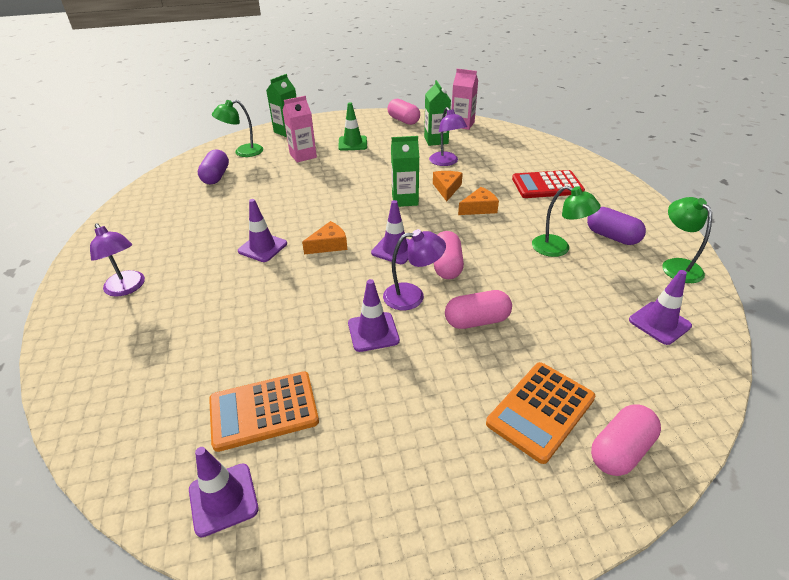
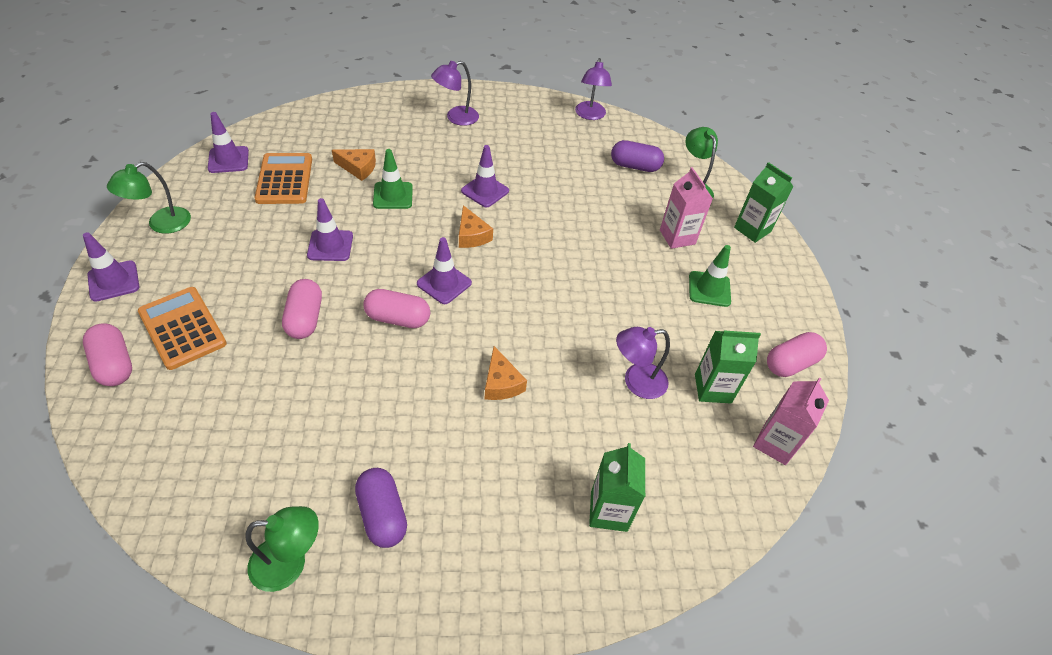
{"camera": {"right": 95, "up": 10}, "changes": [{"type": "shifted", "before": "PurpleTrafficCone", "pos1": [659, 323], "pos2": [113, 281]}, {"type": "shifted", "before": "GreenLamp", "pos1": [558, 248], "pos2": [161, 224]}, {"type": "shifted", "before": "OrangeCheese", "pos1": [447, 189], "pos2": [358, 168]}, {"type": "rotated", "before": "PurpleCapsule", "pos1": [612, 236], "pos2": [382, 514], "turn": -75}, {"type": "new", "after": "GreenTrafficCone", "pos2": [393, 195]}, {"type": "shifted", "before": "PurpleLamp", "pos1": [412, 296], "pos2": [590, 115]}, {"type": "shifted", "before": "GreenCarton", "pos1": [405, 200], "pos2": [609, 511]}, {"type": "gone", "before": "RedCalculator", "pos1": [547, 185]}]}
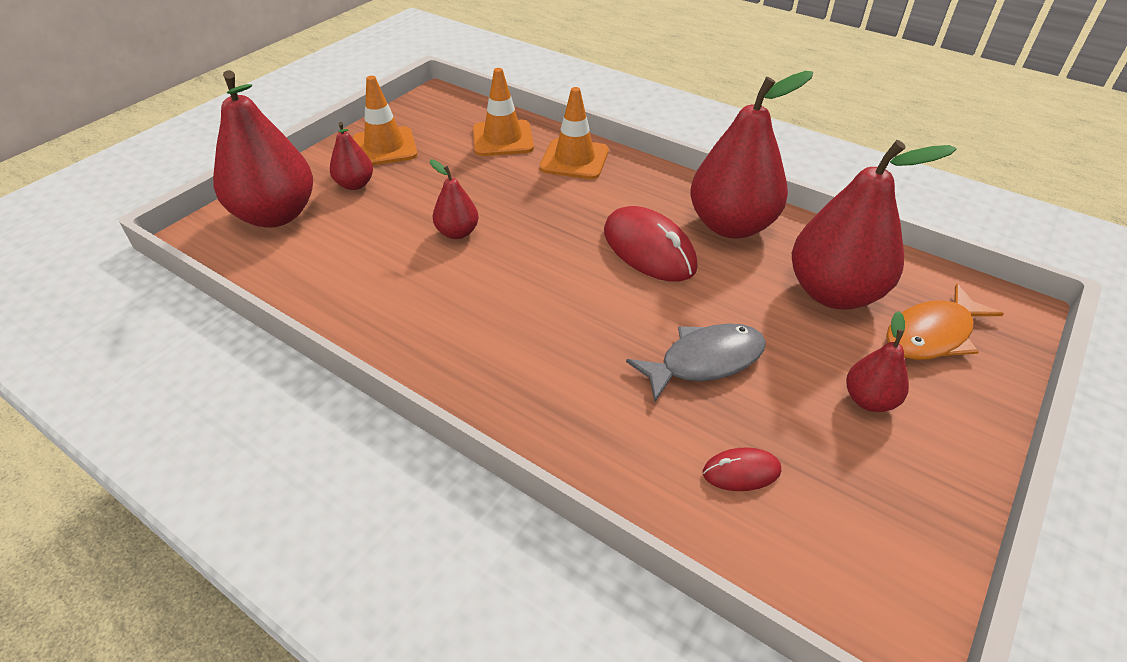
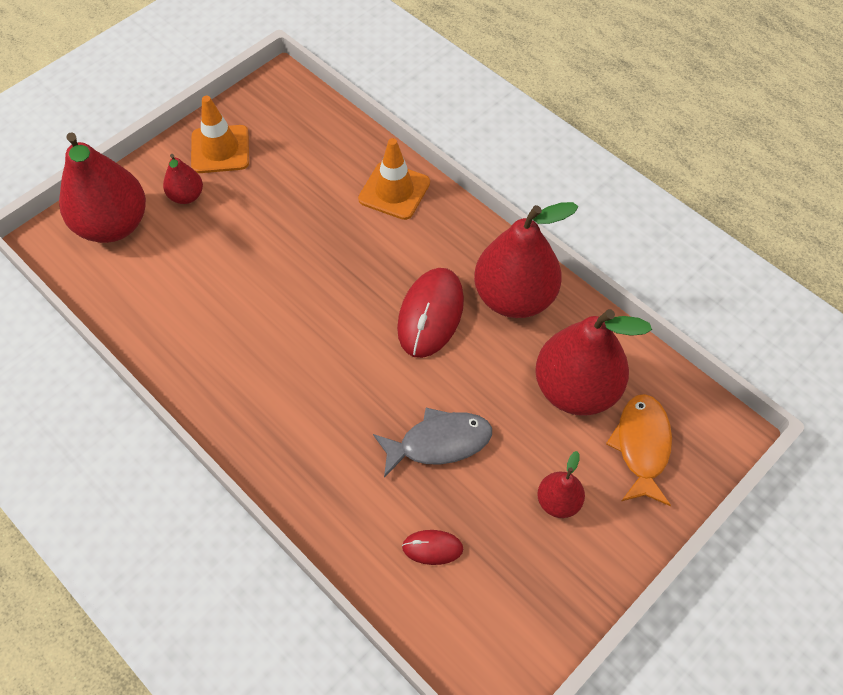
{"camera": {"right": 10, "up": 15}, "changes": [{"type": "rotated", "before": "RedMouse", "pos1": [649, 249], "pos2": [430, 314], "turn": 45}, {"type": "rotated", "before": "OrangeFish", "pos1": [932, 334], "pos2": [642, 446], "turn": 120}, {"type": "gone", "before": "RedPear", "pos1": [457, 233]}, {"type": "gone", "before": "OrangeTrafficCone", "pos1": [502, 139]}]}
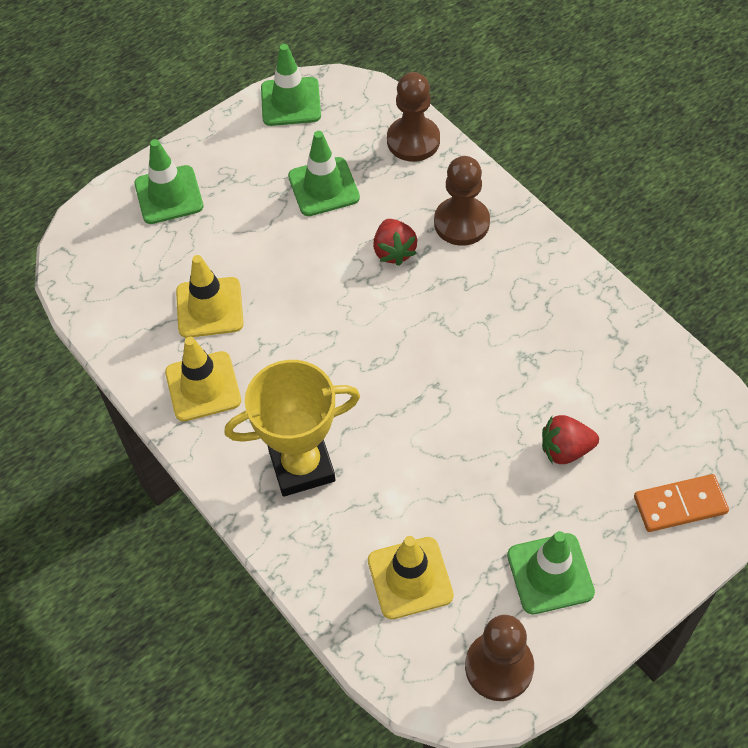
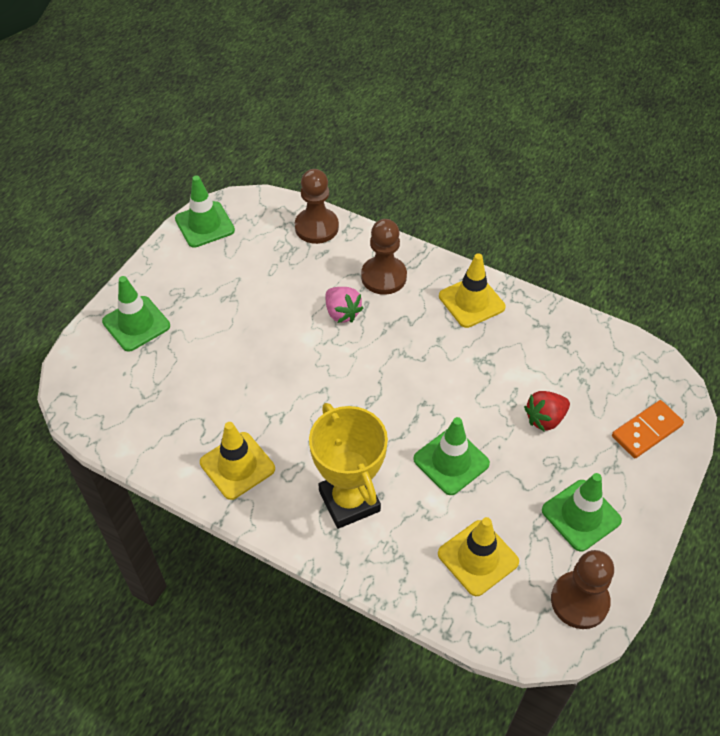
{"camera": {"right": -25, "up": -5}, "changes": [{"type": "rotated", "before": "YellowTrophy", "pos1": [302, 466], "pos2": [349, 501], "turn": -75}, {"type": "repainted", "before": "RedStrawberry", "after": "PinkStrawberry", "pos1": [394, 251], "pos2": [342, 313]}, {"type": "shifted", "before": "GreenTrafficCone", "pos1": [323, 187], "pos2": [451, 461]}, {"type": "shifted", "before": "YellowTrafficCone", "pos1": [209, 308], "pos2": [471, 301]}]}
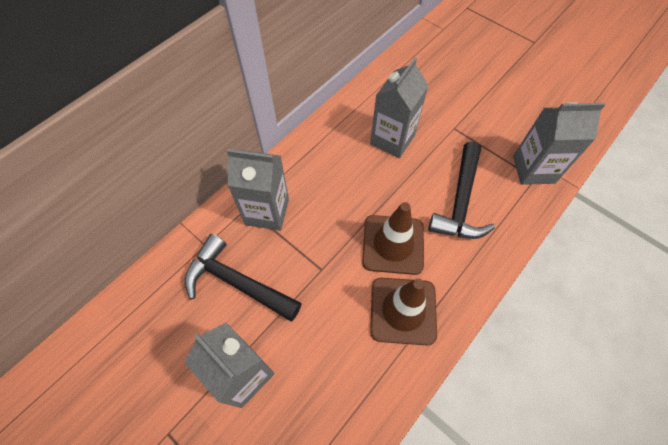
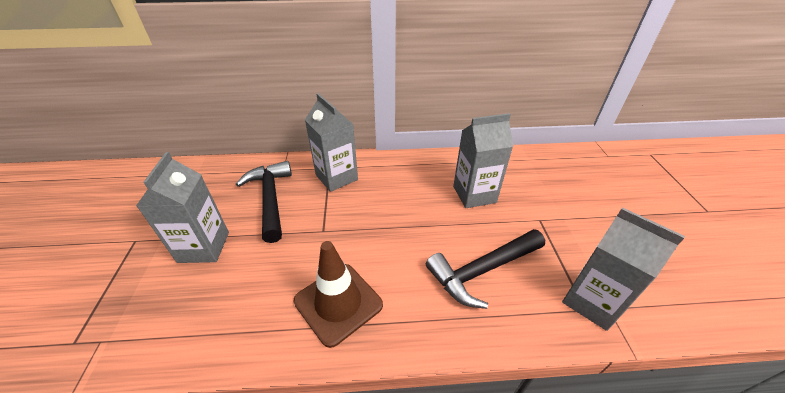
{"camera": {"right": 45, "up": -20}, "changes": [{"type": "gone", "before": "BrownTrafficCone", "pos1": [393, 244]}]}
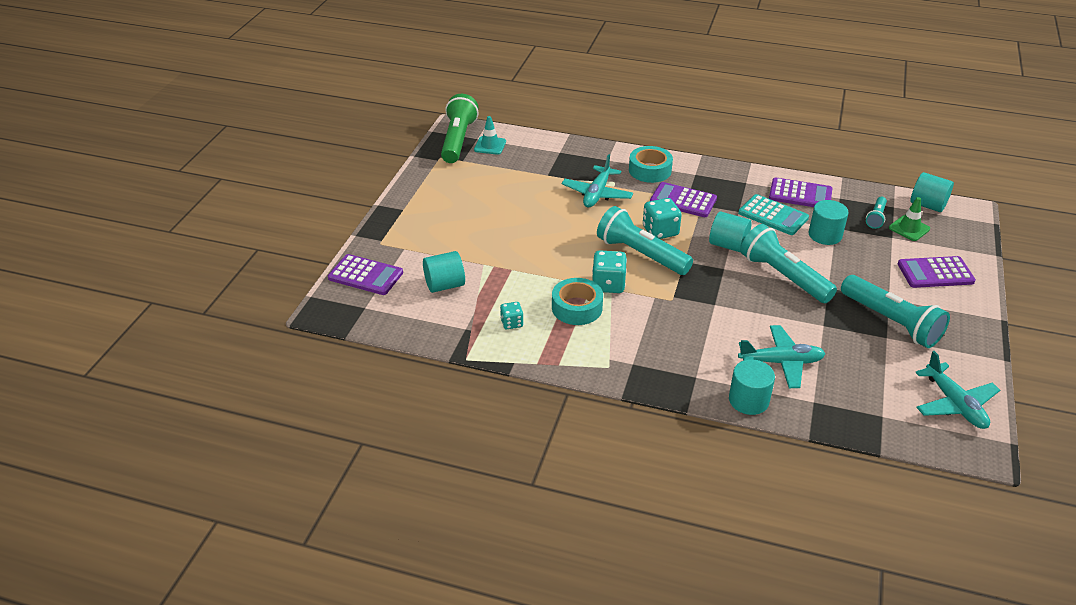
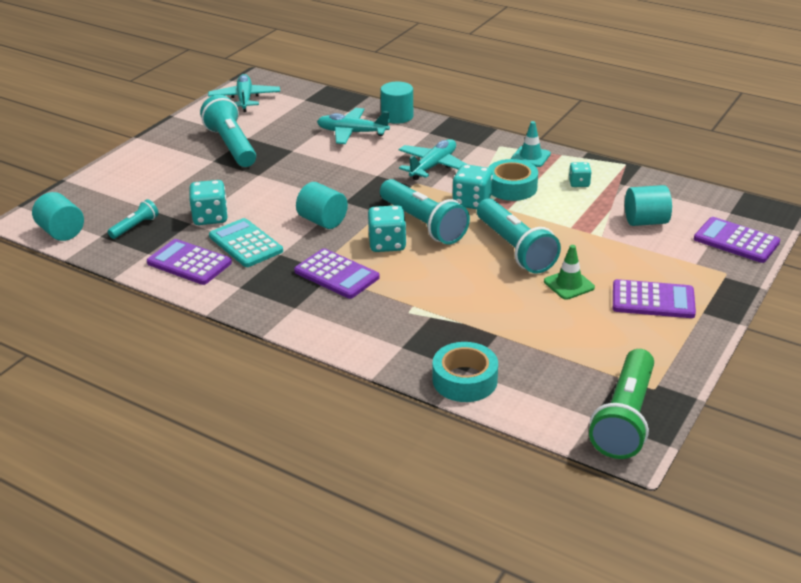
{"camera": {"right": -165, "up": -5}, "changes": [{"type": "swapped", "before": "TurquoiseCylinder", "after": "TurquoiseDice", "pos1": [825, 235], "pos2": [210, 217]}, {"type": "shifted", "before": "TurquoisePlane", "pos1": [597, 194], "pos2": [433, 166]}, {"type": "shifted", "before": "TurquoiseTape", "pos1": [650, 170], "pos2": [465, 380]}, {"type": "shifted", "before": "TurquoiseFlashlight", "pos1": [783, 276], "pos2": [515, 248]}, {"type": "shifted", "before": "TurquoiseTrafficCone", "pos1": [490, 146], "pos2": [530, 157]}, {"type": "shifted", "before": "GreenTrafficCone", "pos1": [909, 228], "pos2": [569, 284]}, {"type": "shifted", "before": "PurpleCalculator", "pos1": [935, 273], "pos2": [653, 300]}]}
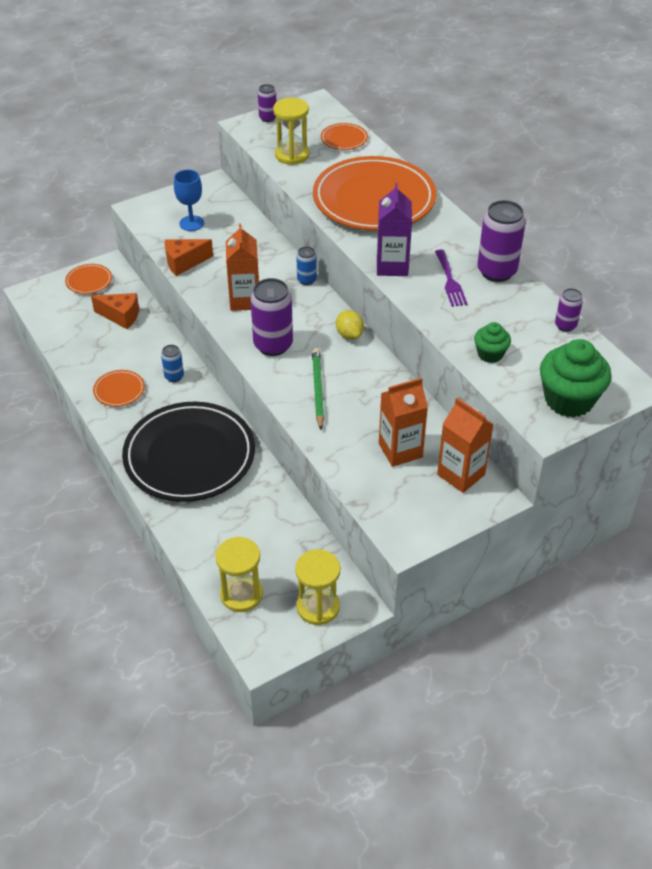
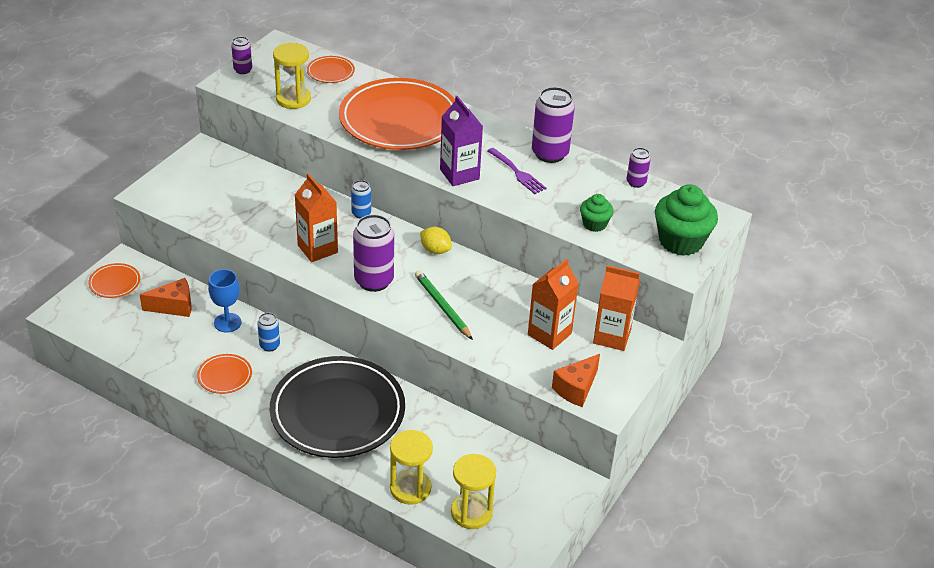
{"camera": {"right": -30, "up": -5}, "changes": [{"type": "shifted", "before": "BlueGoblet", "pos1": [191, 223], "pos2": [227, 323]}, {"type": "shifted", "before": "YellowHourglass", "pos1": [318, 607], "pos2": [410, 488]}, {"type": "shifted", "before": "OrangeCheese", "pos1": [184, 263], "pos2": [576, 389]}]}
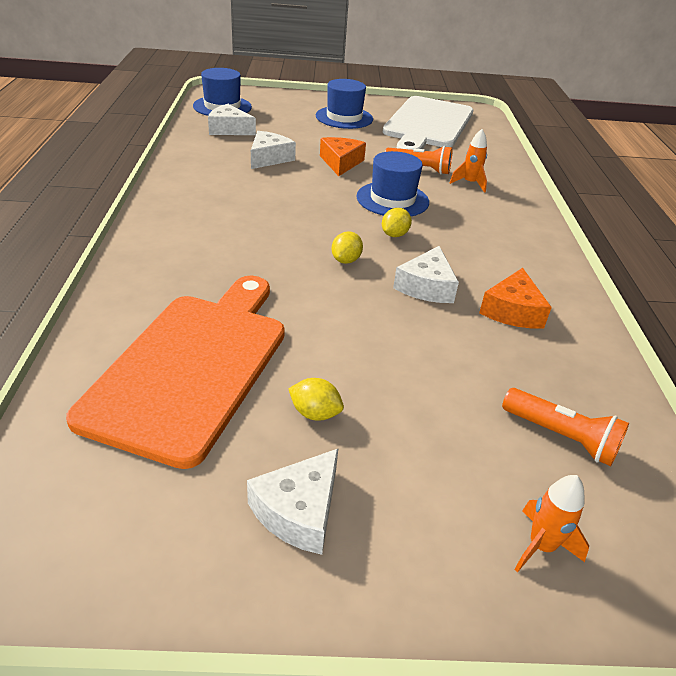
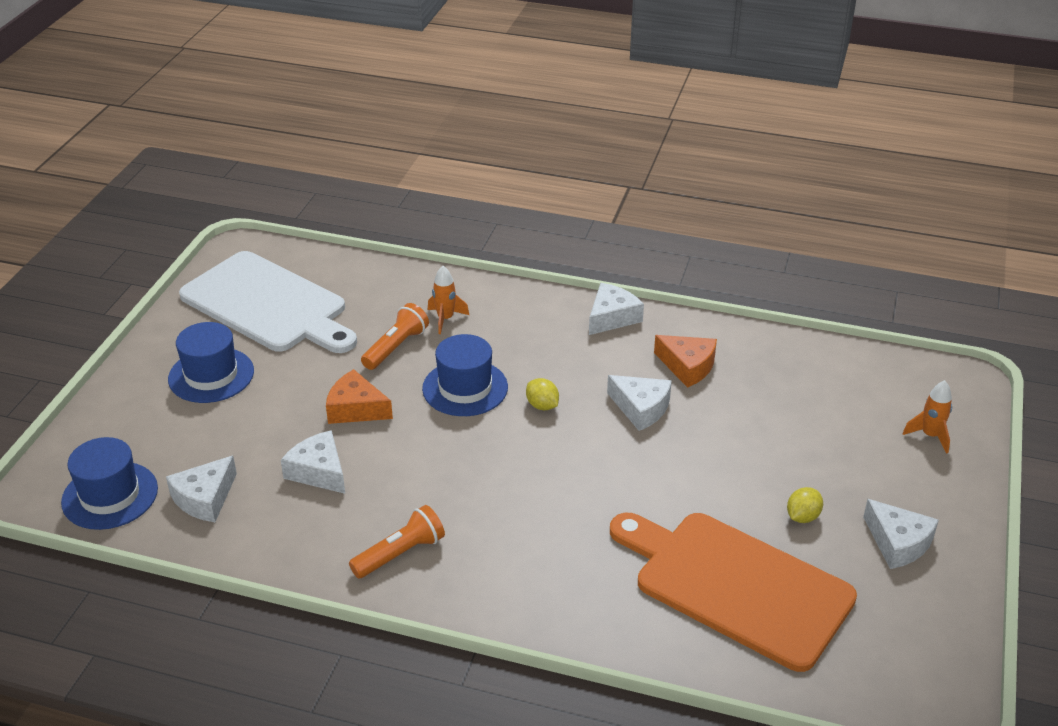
{"camera": {"right": -70, "up": 0}, "changes": [{"type": "shifted", "before": "OrangeFlashlight", "pos1": [561, 437], "pos2": [400, 554]}, {"type": "new", "after": "WhiteCheese", "pos2": [612, 317]}, {"type": "gone", "before": "YellowLemon", "pos1": [346, 260]}]}
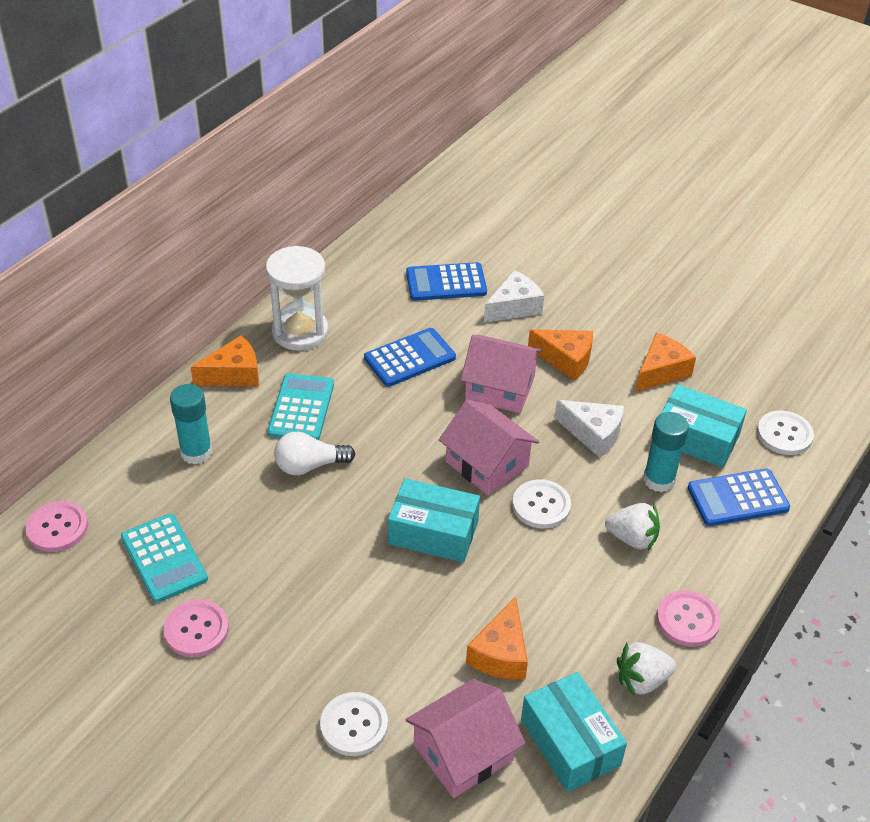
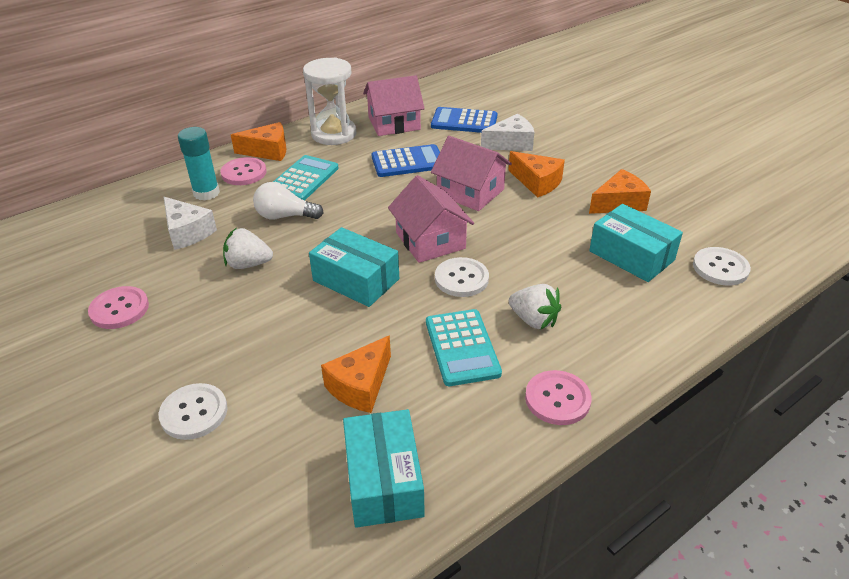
{"camera": {"right": 20, "up": -5}, "changes": [{"type": "shifted", "before": "WhiteCheese", "pos1": [593, 434], "pos2": [187, 232]}, {"type": "shifted", "before": "PinkButton", "pos1": [57, 528], "pos2": [244, 173]}, {"type": "shifted", "before": "WhiteStrawberry", "pos1": [642, 680], "pos2": [248, 264]}, {"type": "shifted", "before": "PinkHouse", "pos1": [463, 752], "pos2": [394, 123]}, {"type": "shifted", "before": "TurquoiseCalculator", "pos1": [164, 558], "pos2": [462, 347]}, {"type": "gone", "before": "TurquoiseGlueStick", "pos1": [659, 480]}, {"type": "gone", "before": "BlueCalculator", "pos1": [737, 498]}]}
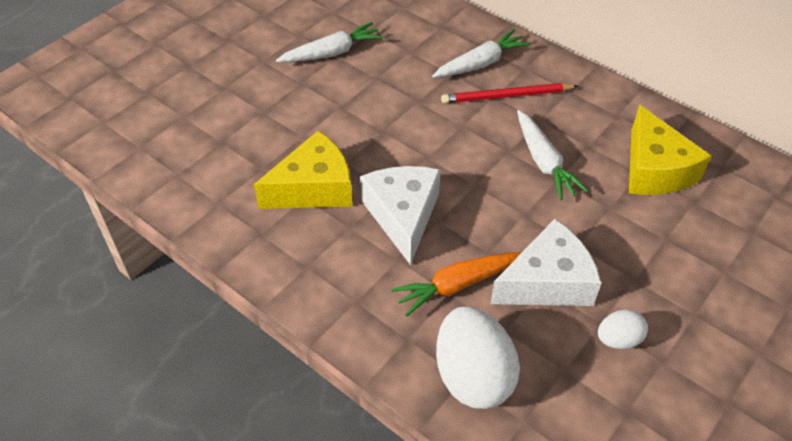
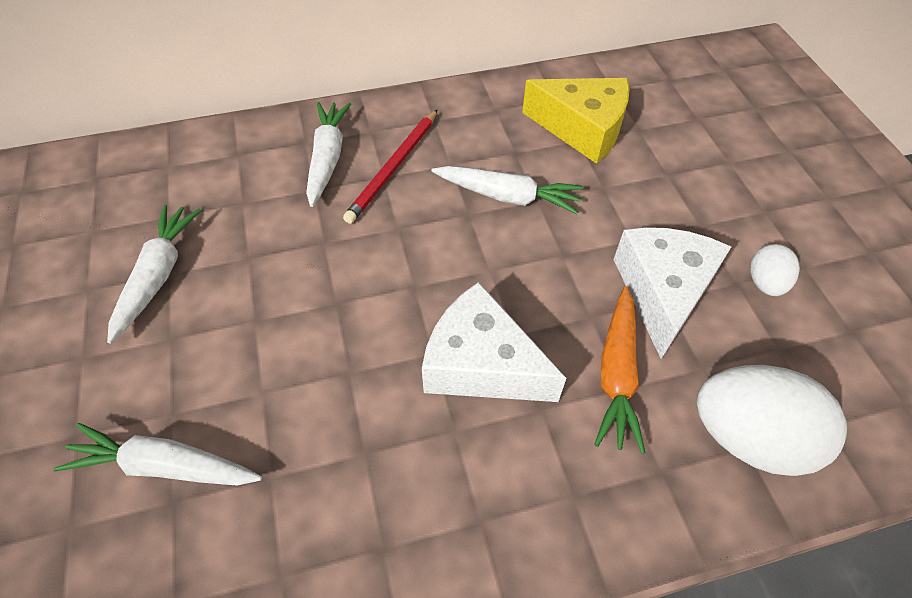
{"camera": {"right": -55, "up": 5}, "changes": [{"type": "new", "after": "WhiteCarrot", "pos2": [164, 466]}, {"type": "gone", "before": "YellowCheese", "pos1": [314, 188]}]}
